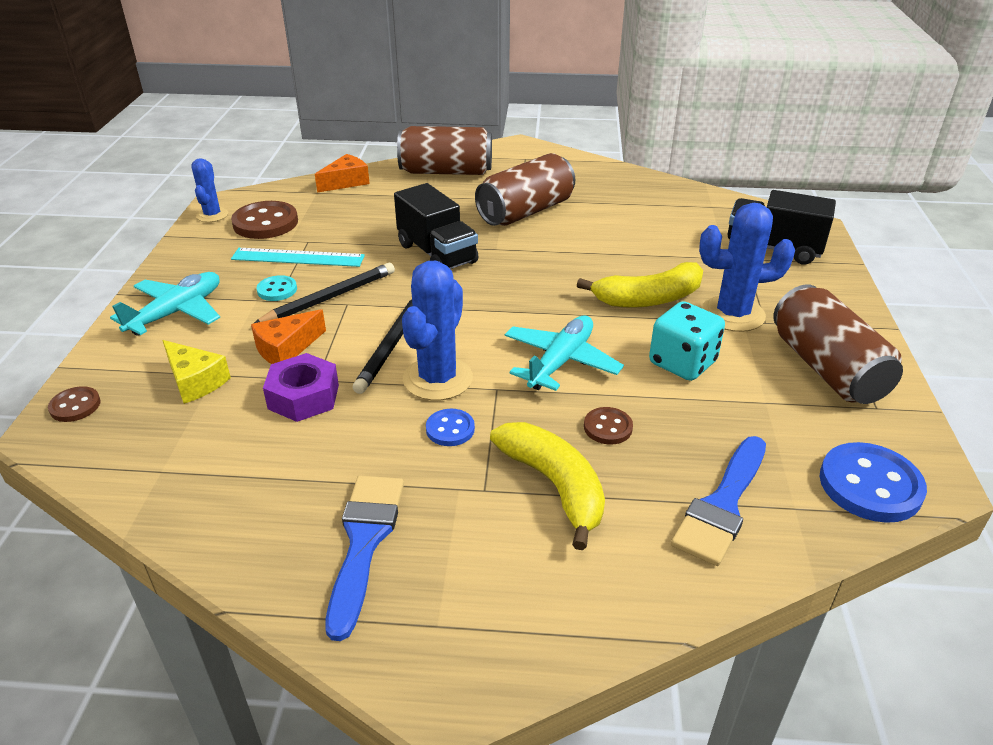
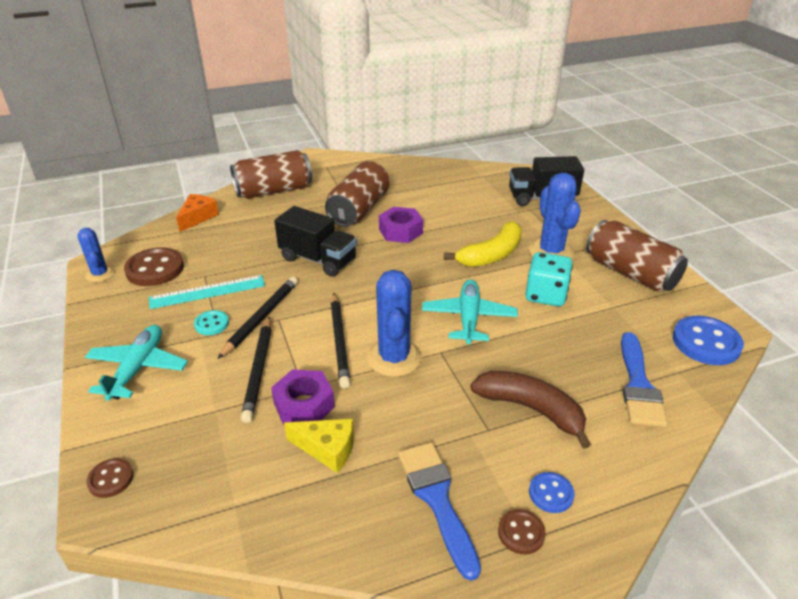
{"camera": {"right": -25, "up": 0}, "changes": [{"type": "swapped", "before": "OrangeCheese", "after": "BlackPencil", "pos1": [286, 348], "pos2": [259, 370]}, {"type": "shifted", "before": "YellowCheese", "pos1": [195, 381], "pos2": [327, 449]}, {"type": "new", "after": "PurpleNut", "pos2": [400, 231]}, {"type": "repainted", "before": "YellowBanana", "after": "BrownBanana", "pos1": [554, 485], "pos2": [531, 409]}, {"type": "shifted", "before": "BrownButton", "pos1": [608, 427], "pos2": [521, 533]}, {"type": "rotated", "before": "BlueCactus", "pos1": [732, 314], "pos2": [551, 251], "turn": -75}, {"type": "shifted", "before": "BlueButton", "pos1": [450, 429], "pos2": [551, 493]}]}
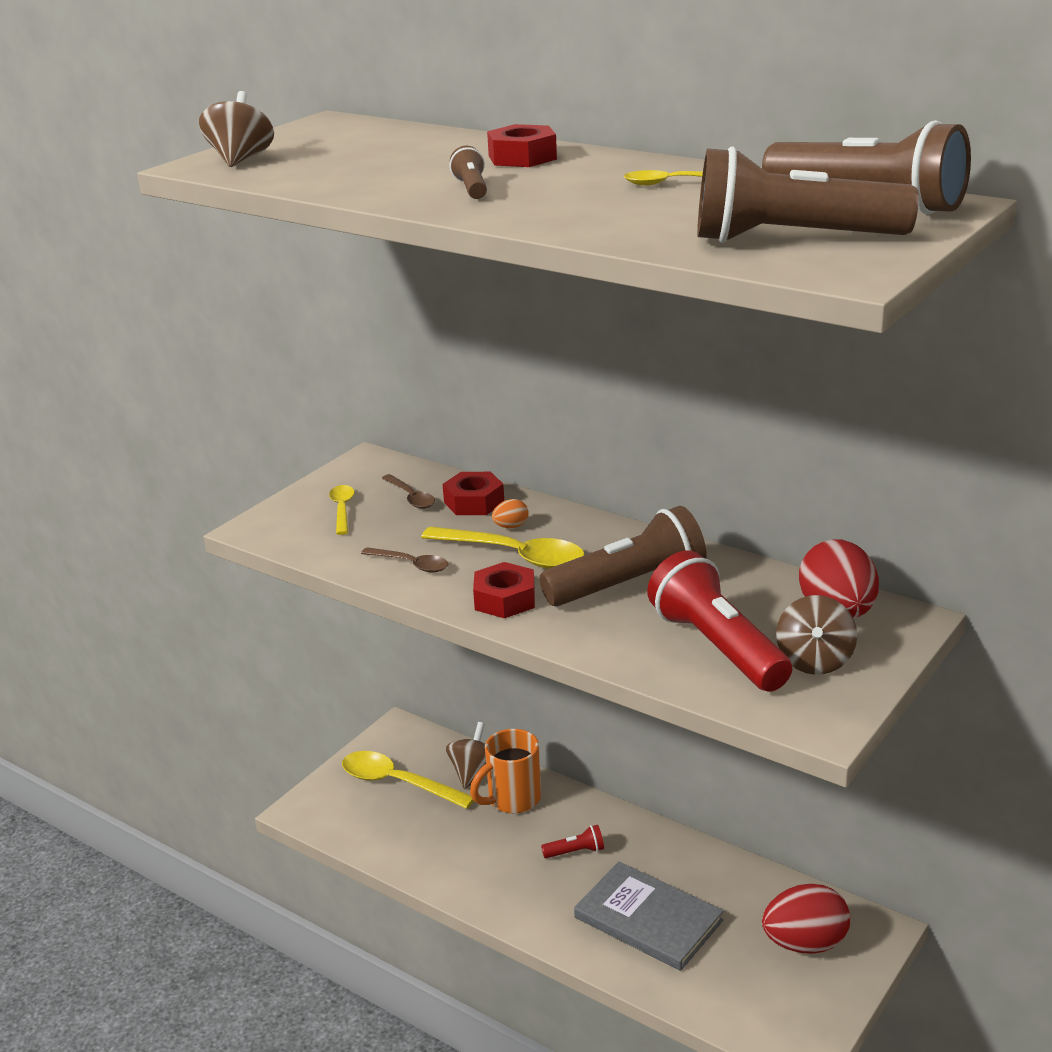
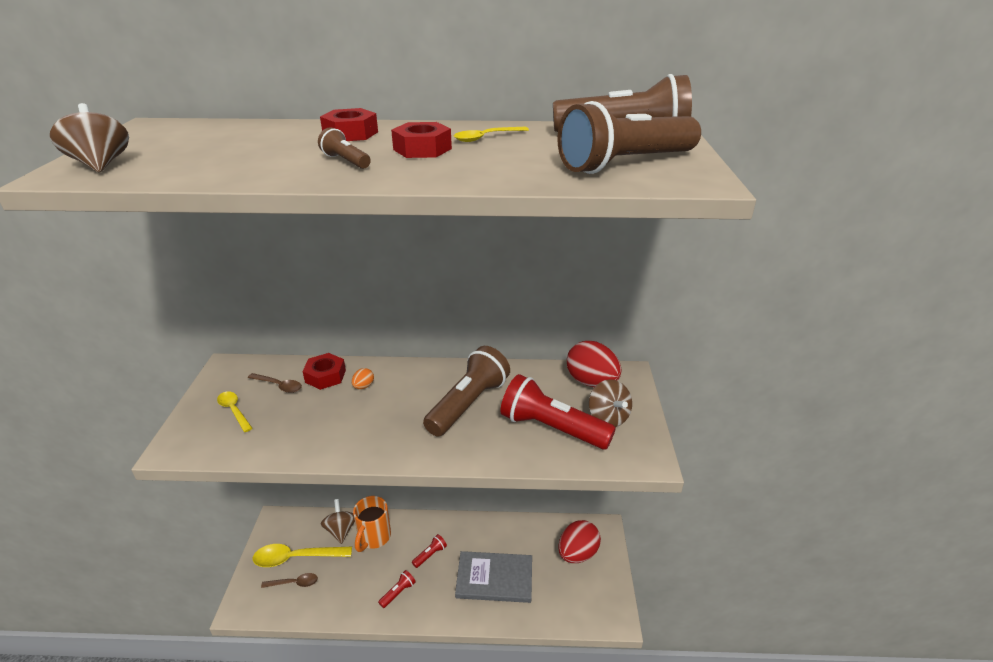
{"camera": {"right": -35, "up": 5}, "changes": [{"type": "shifted", "before": "BrownSpoon", "pos1": [411, 564], "pos2": [294, 583]}, {"type": "new", "after": "RedFlashlight", "pos2": [398, 592]}, {"type": "shifted", "before": "RedNut", "pos1": [505, 599], "pos2": [422, 149]}, {"type": "gone", "before": "YellowSpoon", "pos1": [514, 556]}]}
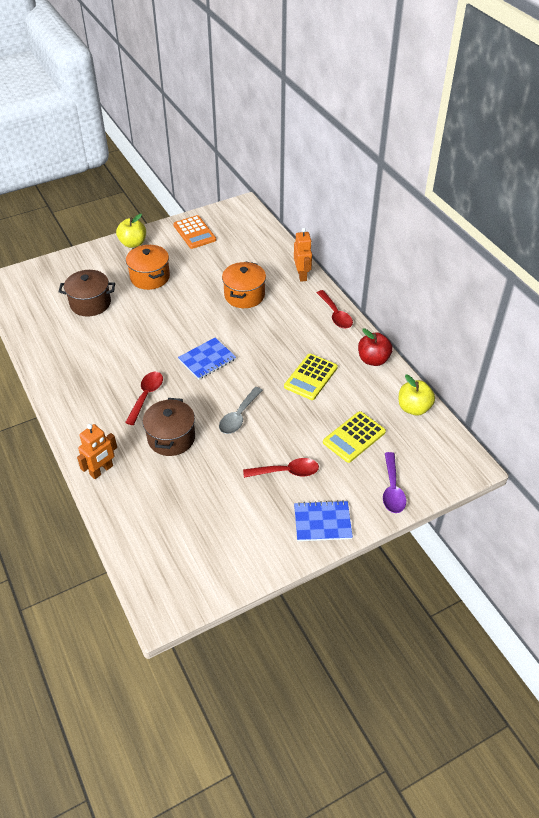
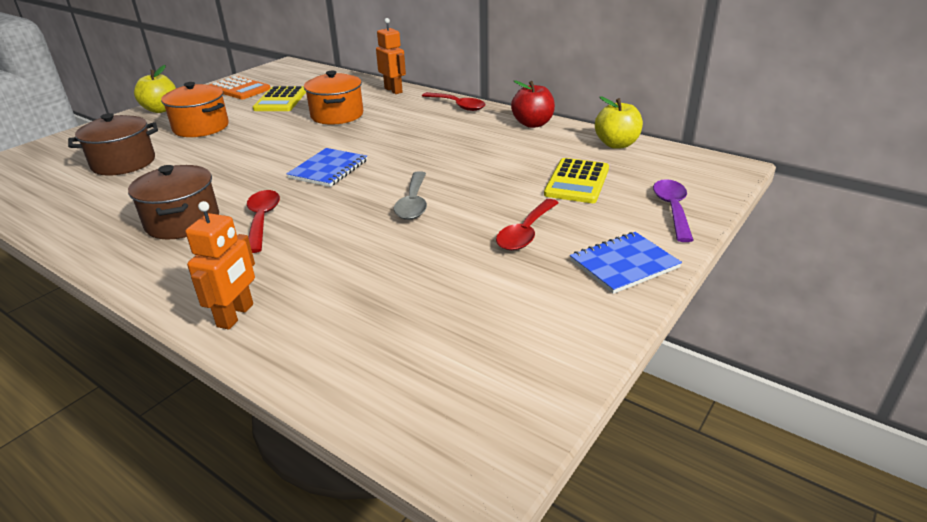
{"camera": {"right": -25, "up": -15}, "changes": [{"type": "shifted", "before": "BrownPot", "pos1": [171, 438], "pos2": [182, 222]}, {"type": "shifted", "before": "YellowCalculator", "pos1": [311, 377], "pos2": [281, 100]}, {"type": "rotated", "before": "RedSpoon", "pos1": [286, 472], "pos2": [526, 233], "turn": 150}, {"type": "rotated", "before": "PurpleSpoon", "pos1": [392, 489], "pos2": [672, 209], "turn": -150}]}
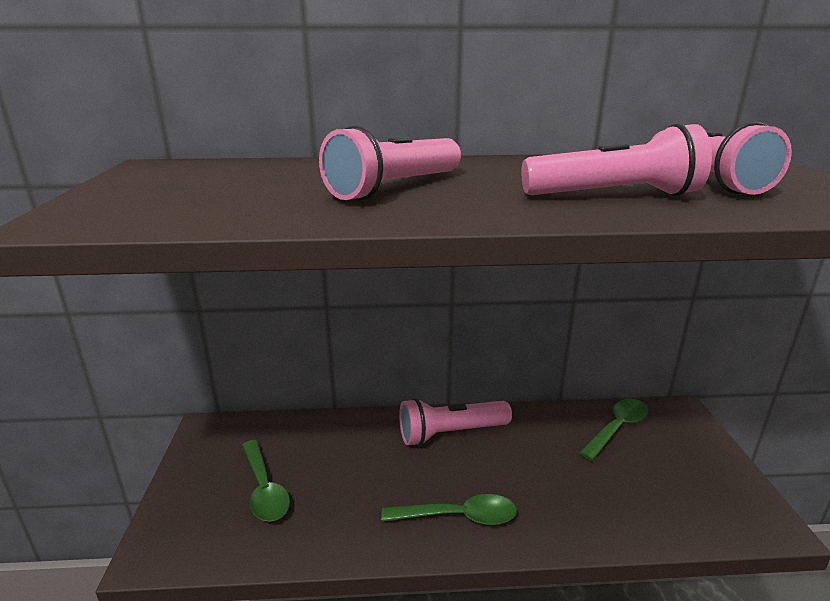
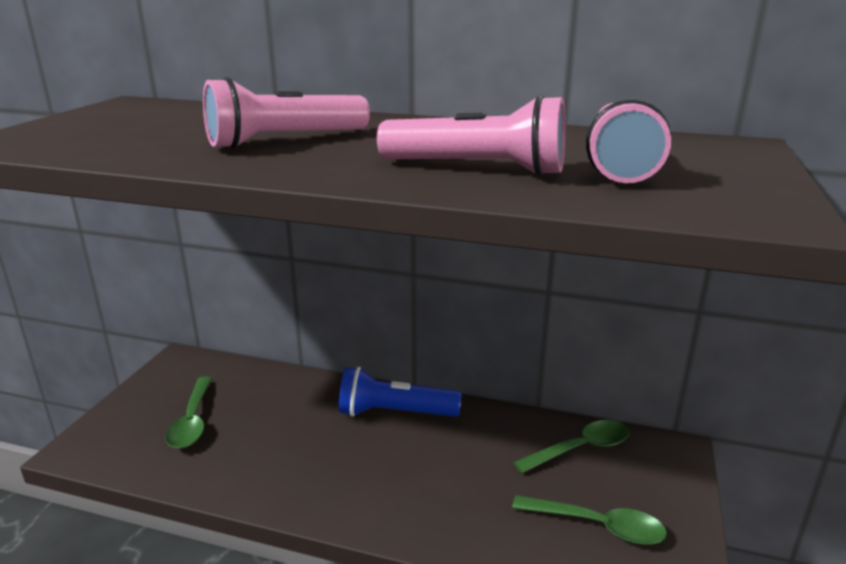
{"camera": {"right": 20, "up": 0}, "changes": [{"type": "repainted", "before": "PinkFlashlight", "after": "BlueFlashlight", "pos1": [451, 433], "pos2": [394, 413]}, {"type": "shifted", "before": "GreenSpoon", "pos1": [458, 517], "pos2": [597, 526]}]}
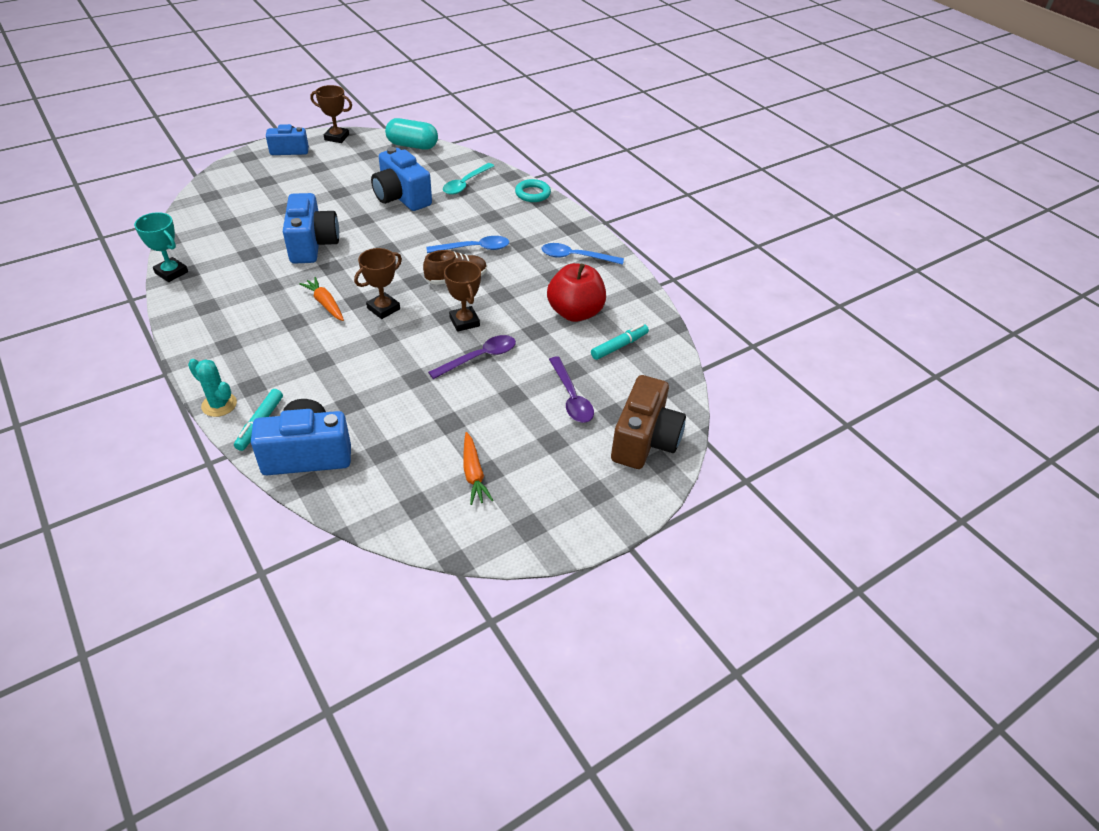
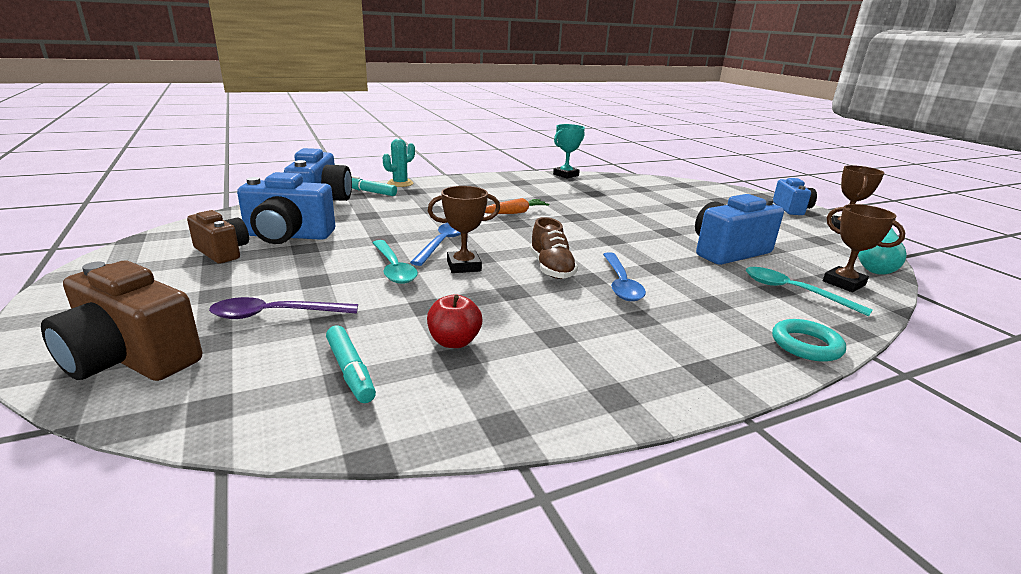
{"camera": {"right": 100, "up": -20}, "changes": [{"type": "swapped", "before": "OrangeCarrot", "after": "BrownCamera", "pos1": [473, 473], "pos2": [222, 252]}, {"type": "shifted", "before": "BlueCamera", "pos1": [312, 244], "pos2": [288, 236]}, {"type": "repainted", "before": "PurpleSpoon", "after": "TurquoiseSpoon", "pos1": [479, 357], "pos2": [393, 268]}, {"type": "shifted", "before": "BlueSpoon", "pos1": [575, 257], "pos2": [442, 243]}, {"type": "scaled", "before": "RedApple", "pos1": [575, 313], "pos2": [454, 342], "scale": 0.57}, {"type": "shifted", "before": "BrownTrophy", "pos1": [383, 308], "pos2": [843, 283]}]}
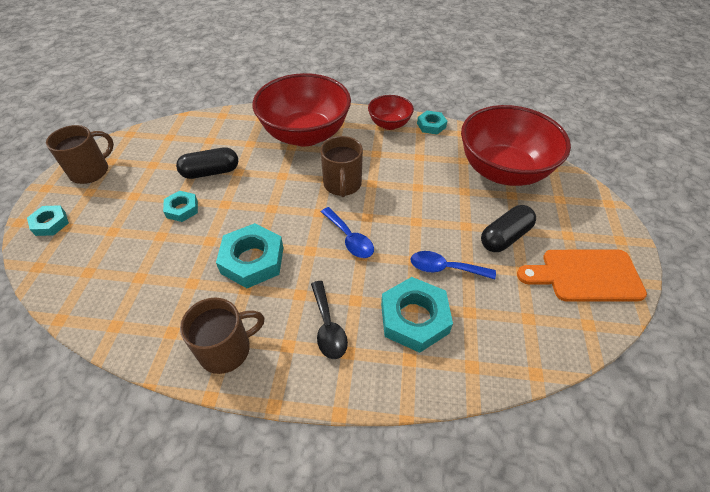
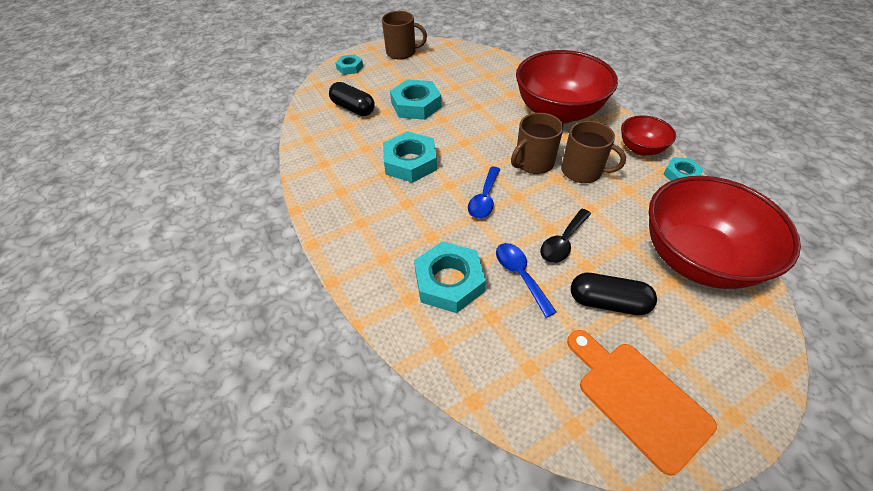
{"camera": {"right": 55, "up": 0}, "changes": [{"type": "shifted", "before": "BlackCapsule", "pos1": [211, 172], "pos2": [353, 108]}, {"type": "scaled", "before": "TurquoiseNut", "pos1": [182, 209], "pos2": [416, 105], "scale": 1.75}, {"type": "shifted", "before": "BlackSpoon", "pos1": [328, 327], "pos2": [562, 242]}, {"type": "shifted", "before": "BrownMug", "pos1": [226, 349], "pos2": [582, 171]}]}
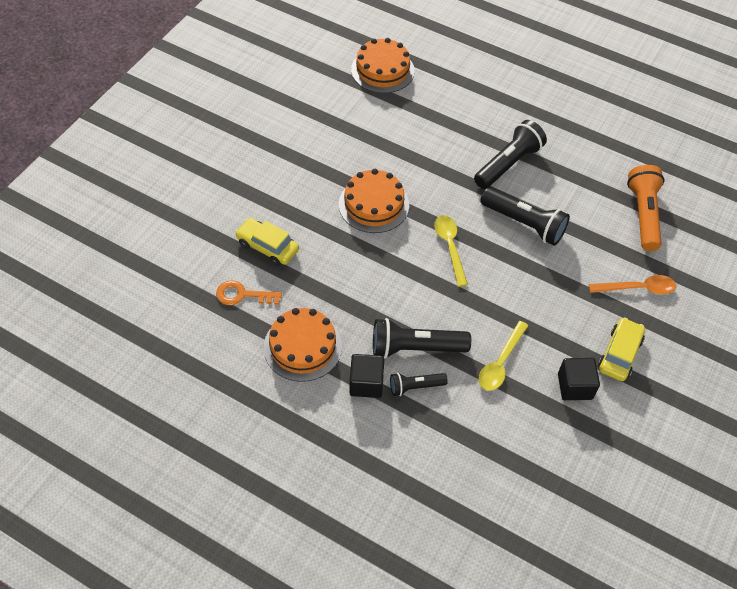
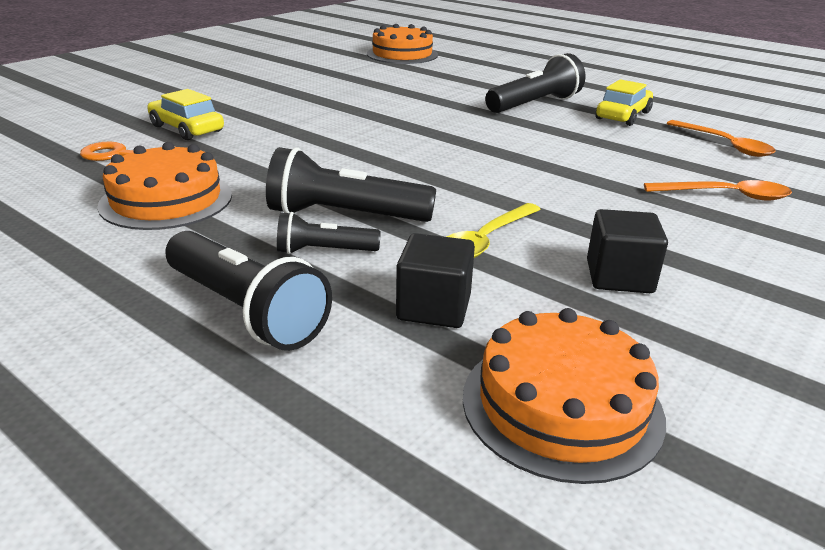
{"camera": {"right": 10, "up": -25}, "changes": [{"type": "shifted", "before": "BlackFlashlight", "pos1": [524, 224], "pos2": [245, 310]}, {"type": "shifted", "before": "BlackCube", "pos1": [366, 383], "pos2": [434, 307]}, {"type": "shifted", "before": "OrangeCake", "pos1": [373, 204], "pos2": [561, 405]}, {"type": "shifted", "before": "YellowCar", "pos1": [619, 354], "pos2": [623, 116]}, {"type": "swapped", "before": "OrangeFlashlight", "after": "OrangeSpoon", "pos1": [643, 215], "pos2": [724, 145]}, {"type": "gone", "before": "YellowSpoon", "pos1": [450, 247]}]}
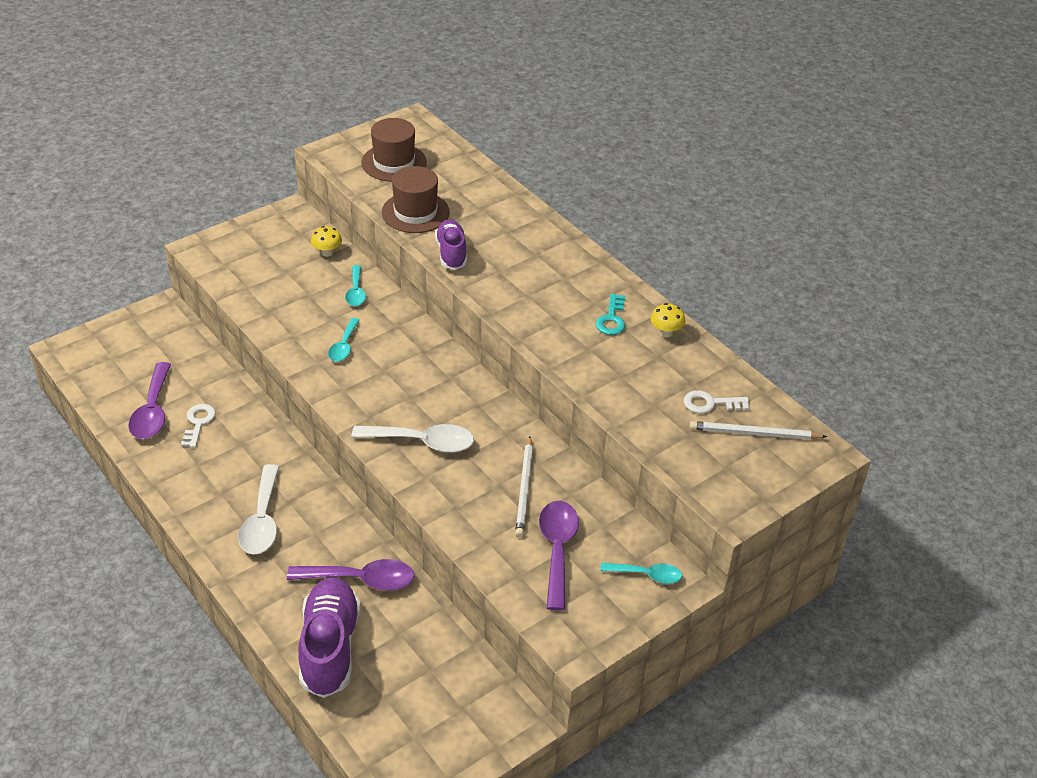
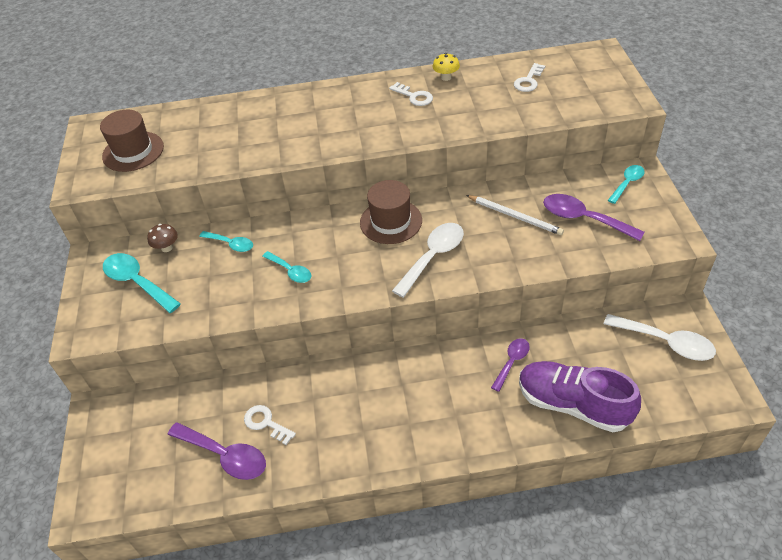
{"camera": {"right": -55, "up": 5}, "changes": [{"type": "new", "after": "TurquoiseSpoon", "pos2": [137, 282]}, {"type": "repainted", "before": "YellowMushroom", "after": "BrownMushroom", "pos1": [327, 252], "pos2": [167, 248]}, {"type": "shifted", "before": "BrownHat", "pos1": [415, 212], "pos2": [391, 221]}, {"type": "repainted", "before": "TurquoiseKey", "after": "WhiteKey", "pos1": [612, 319], "pos2": [414, 96]}, {"type": "scaled", "before": "PurpleSpoon", "pos1": [360, 580], "pos2": [512, 362], "scale": 0.61}, {"type": "shifted", "before": "WhiteSpoon", "pos1": [262, 520], "pos2": [665, 342]}, {"type": "gone", "before": "PurpleShoe", "pos1": [451, 253]}, {"type": "gone", "before": "WhitePencil", "pos1": [754, 433]}]}
